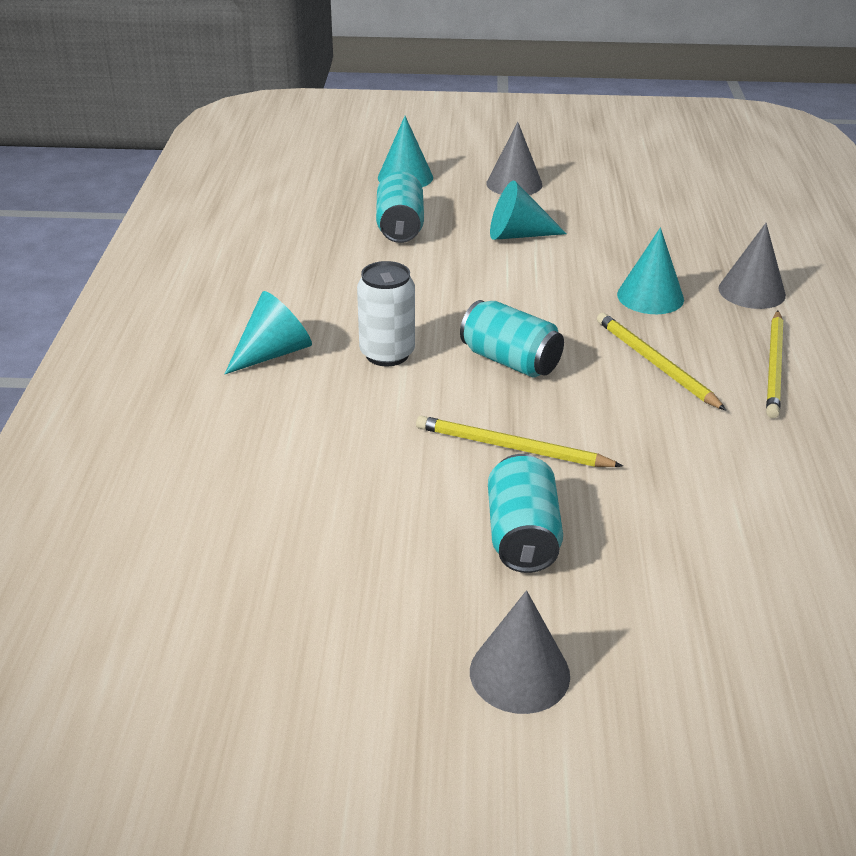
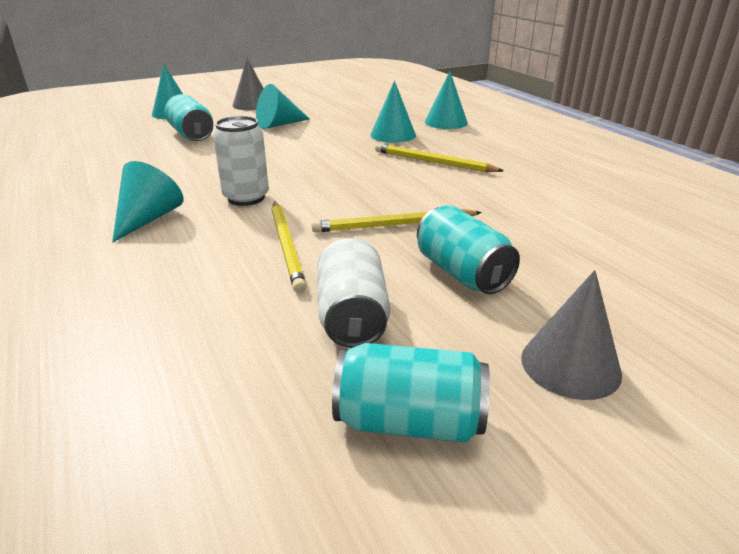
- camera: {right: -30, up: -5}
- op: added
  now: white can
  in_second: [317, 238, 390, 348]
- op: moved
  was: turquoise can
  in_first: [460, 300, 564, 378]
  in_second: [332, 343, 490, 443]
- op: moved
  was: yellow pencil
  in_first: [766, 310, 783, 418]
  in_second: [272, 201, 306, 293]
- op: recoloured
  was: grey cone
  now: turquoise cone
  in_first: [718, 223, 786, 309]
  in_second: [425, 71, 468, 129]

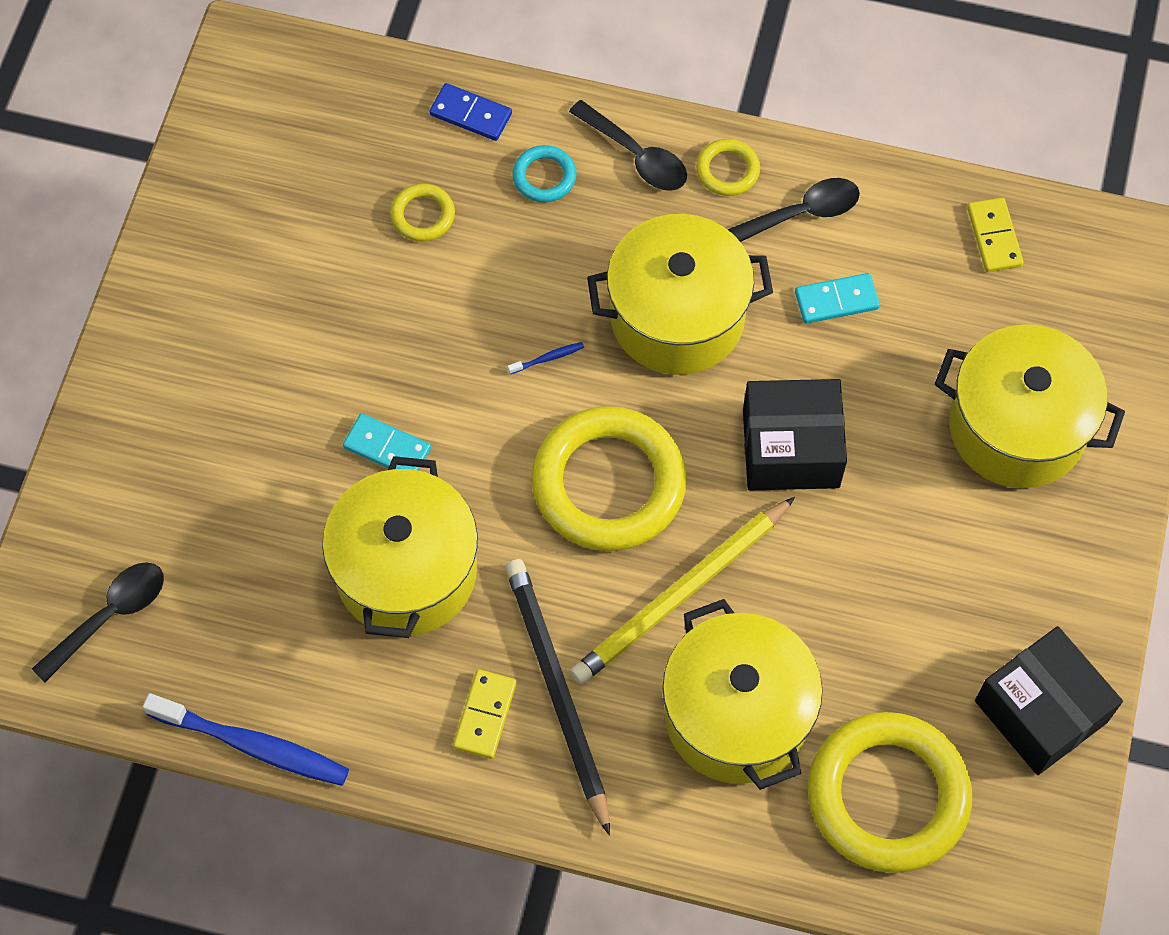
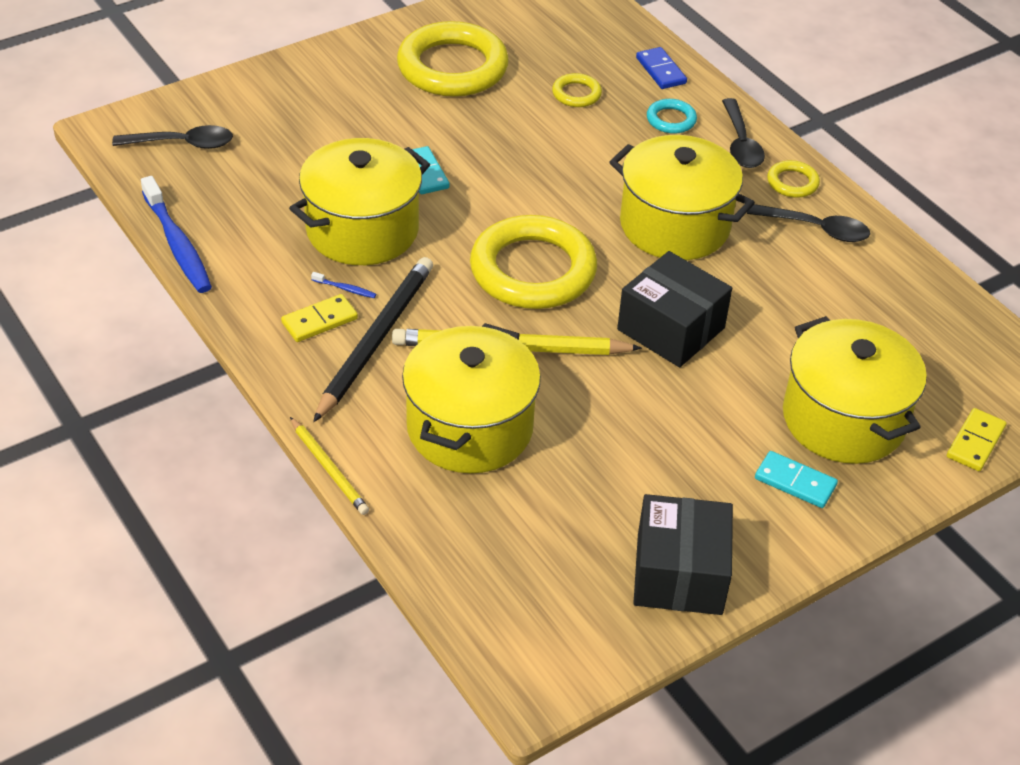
- camera: {right: 40, up: -20}
- op: added
  now: yellow pencil
  in_second: [290, 417, 369, 515]
- op: moved
  was: blue toothbrush
  in_first: [507, 342, 584, 374]
  in_second: [311, 272, 376, 298]
- op: moved
  was: turquoise domino
  in_first: [795, 273, 880, 324]
  in_second: [755, 451, 838, 508]
- op: moved
  was: yellow ring
  in_first: [808, 712, 972, 873]
  in_second: [397, 21, 509, 97]
- op: moved
  was: yellow domino
  in_first: [967, 198, 1024, 272]
  in_second: [947, 408, 1006, 471]

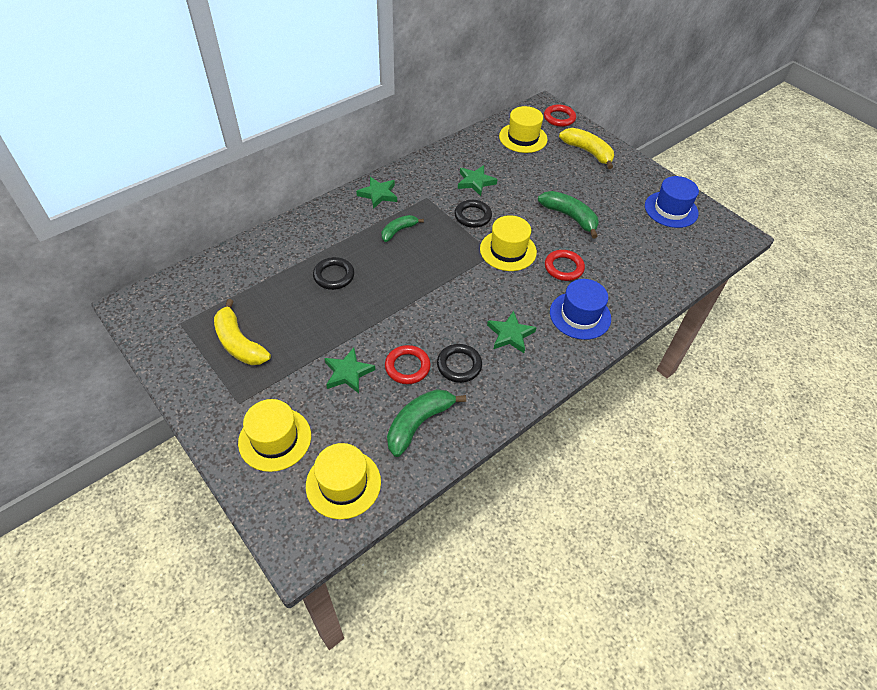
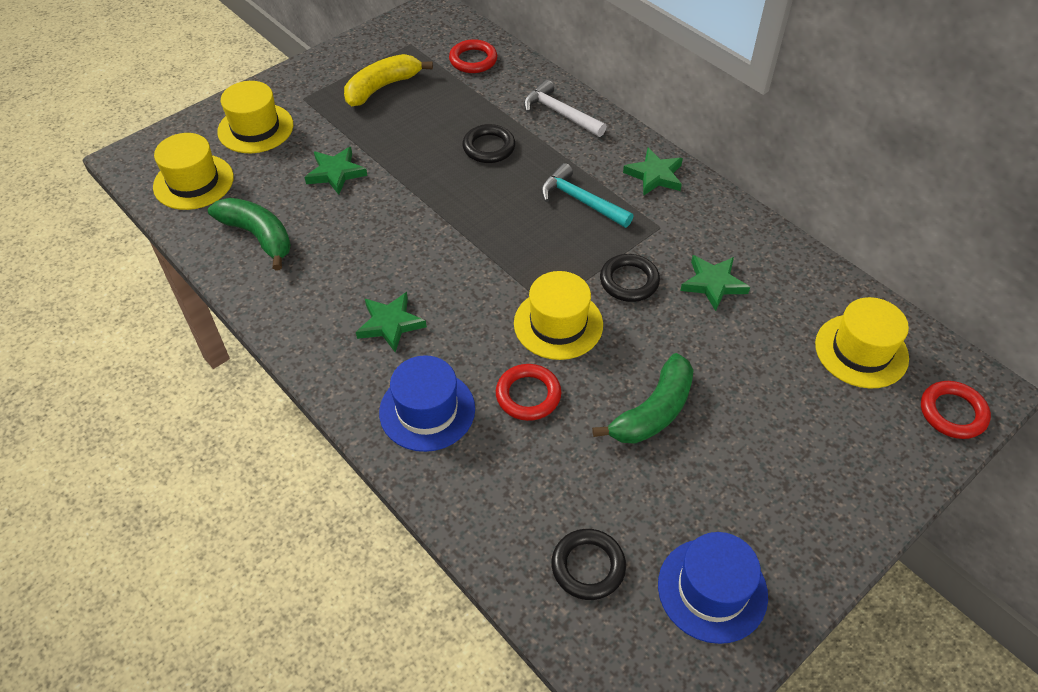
- camera: {right: 90, up: 0}
- op: removed
  was: yellow banana
  in_first: [559, 128, 614, 169]
- op: added
  now: white hammer
  in_second: [524, 80, 607, 137]
- op: moved
  was: red ring
  in_first: [385, 345, 431, 384]
  in_second: [449, 39, 497, 73]
- op: moved
  was: black ring
  in_first: [437, 344, 482, 383]
  in_second: [551, 529, 626, 600]
- op: replaced
  was: green banana
  now: turquoise hammer
  in_first: [382, 215, 424, 242]
  in_second: [541, 163, 633, 228]

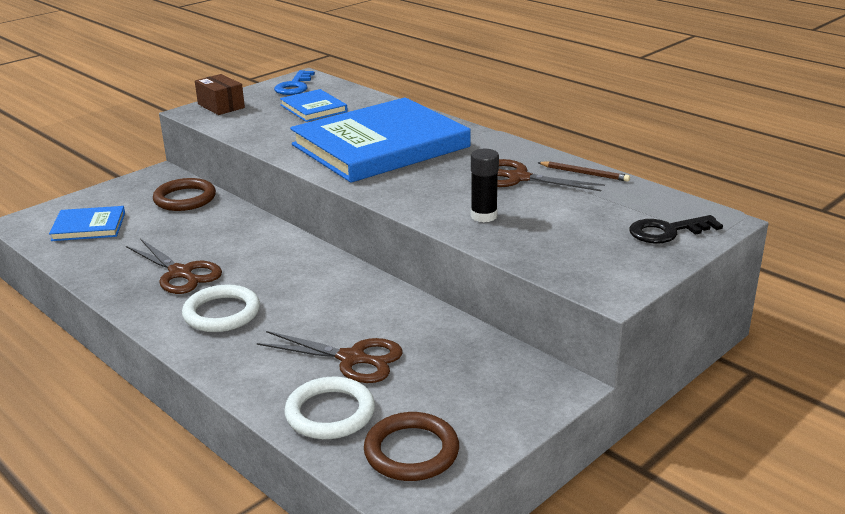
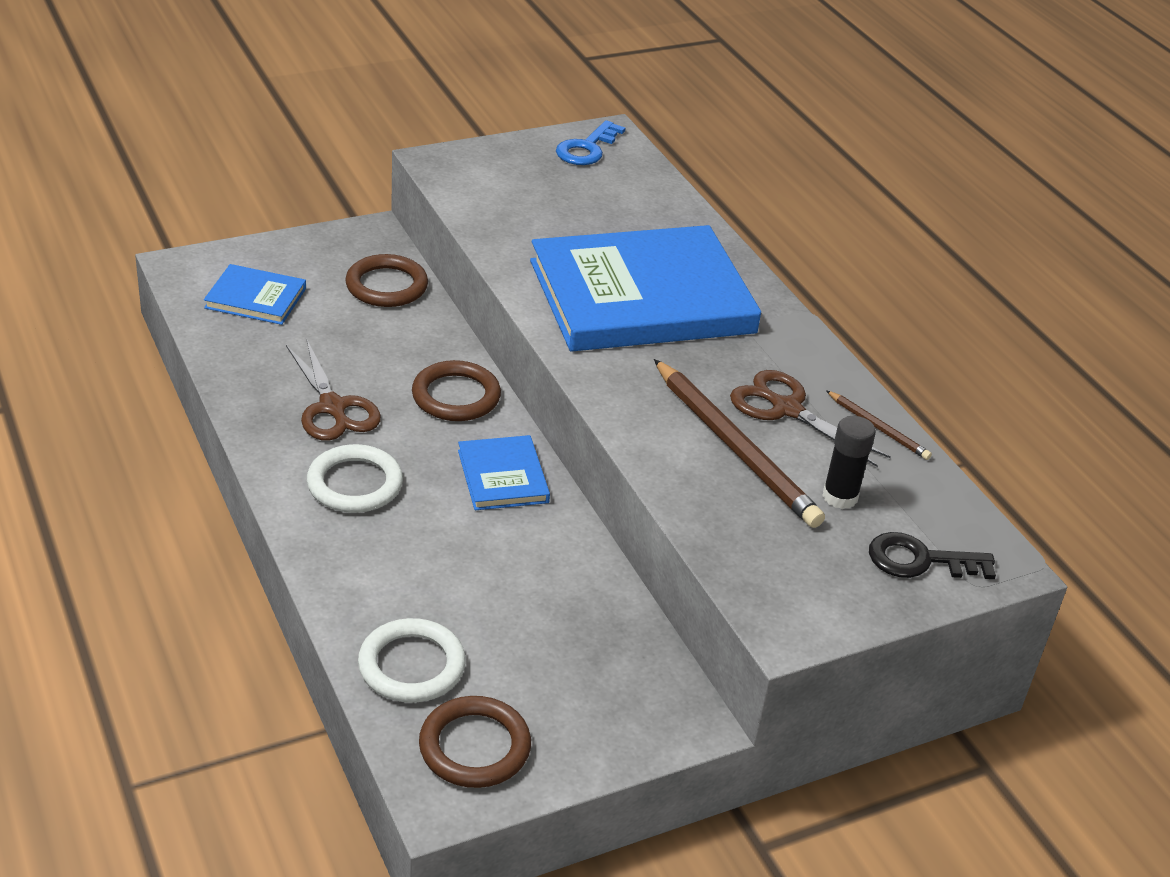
- camera: {right: 15, up: 10}
- op: removed
  was: brown box
  in_first: [195, 74, 245, 115]
- op: removed
  was: brown scissors
  in_first: [257, 331, 403, 383]
- op: added
  now: brown ring
  in_second: [412, 360, 501, 421]
- op: added
  now: brown pencil
  in_second: [654, 359, 825, 528]
- op: moved
  was: blue book
  in_first: [280, 89, 348, 122]
  in_second: [458, 435, 550, 510]
- op: moved
  was: black glue stick
  in_first: [471, 149, 499, 222]
  in_second: [822, 416, 876, 509]

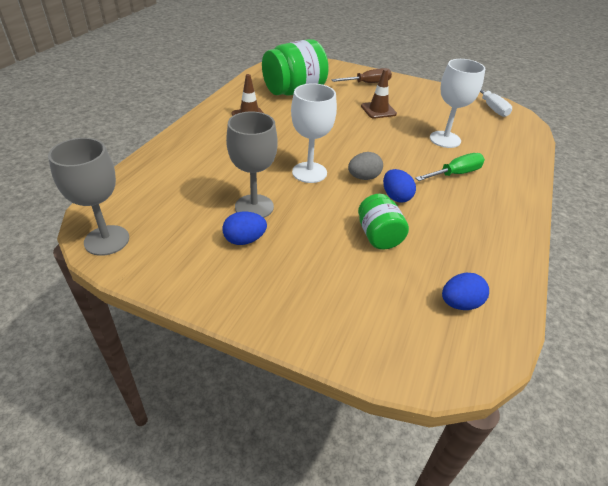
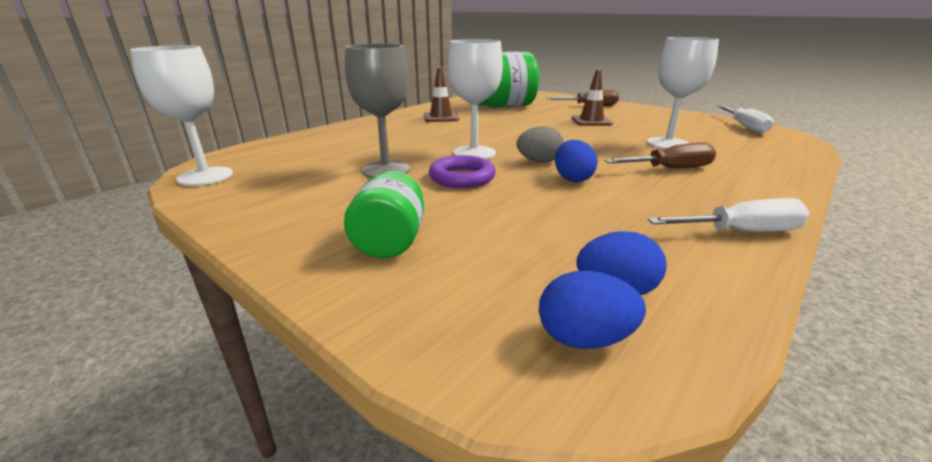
- camera: {right: 20, up: -15}
- op: added
  now: purple ring
  in_second: [429, 155, 496, 188]
- op: added
  now: white screwdriver
  in_second: [648, 198, 810, 232]
- op: moved
  was: blue egg
  in_first: [222, 212, 267, 245]
  in_second: [539, 271, 646, 349]
- op: moved
  was: green jar
  in_first: [358, 194, 409, 249]
  in_second: [344, 171, 424, 258]
- op: recoloured
  was: grey goblet
  now: white goblet
  in_first: [48, 138, 129, 256]
  in_second: [130, 45, 233, 186]
- op: recoloured
  was: green screwdriver
  now: brown screwdriver
  in_first: [415, 153, 485, 181]
  in_second: [605, 143, 716, 168]

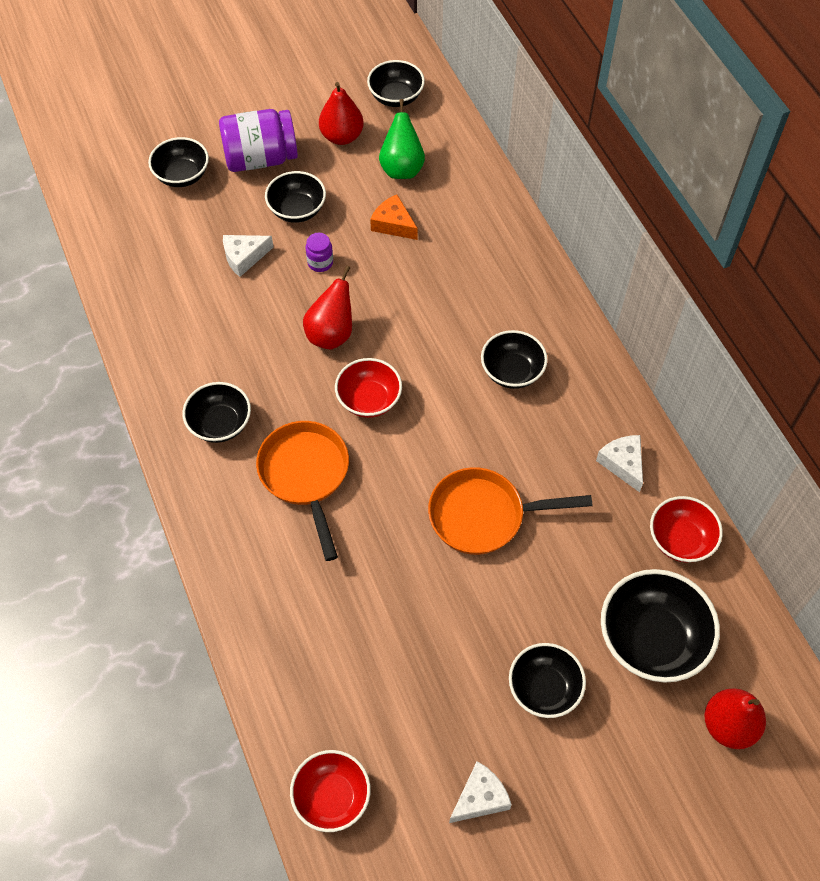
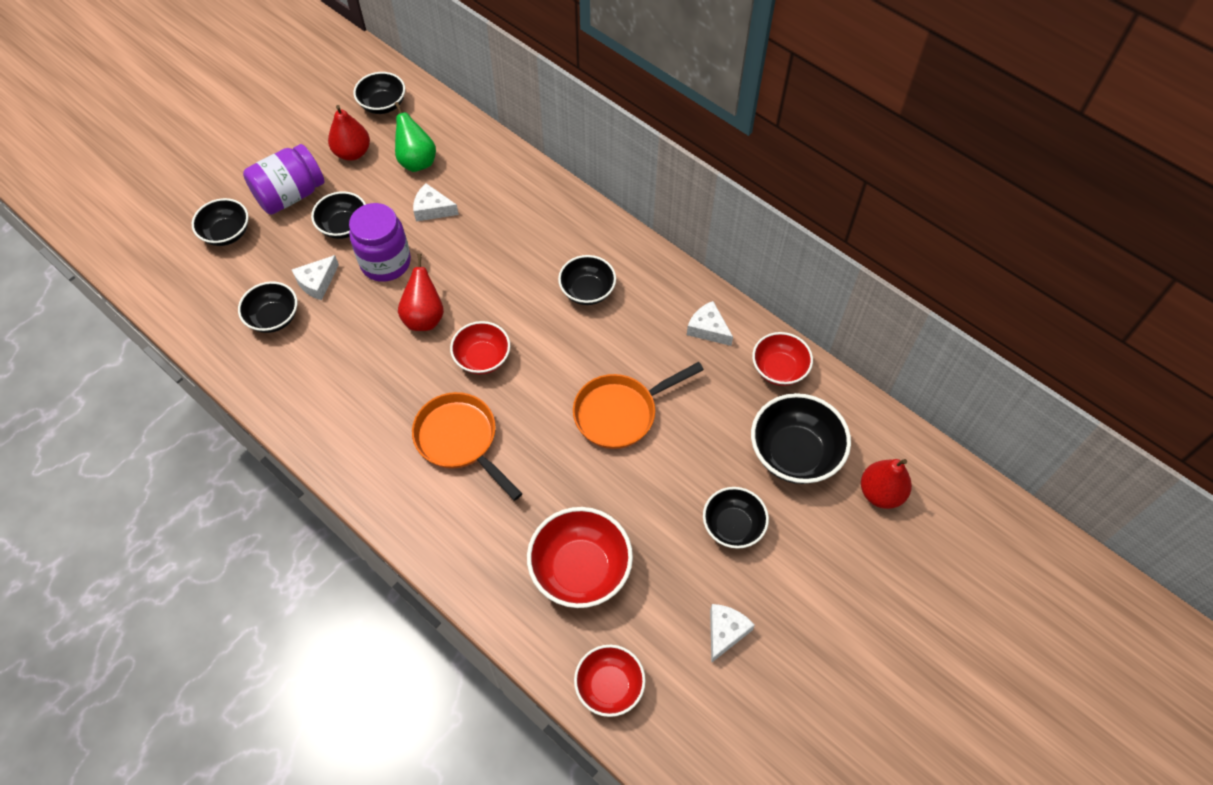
- camera: {right: -25, up: 0}
- op: added
  now: red bowl
  in_second: [527, 507, 633, 608]
- op: moved
  was: black bowl
  in_first: [182, 382, 251, 443]
  in_second: [238, 281, 297, 333]
- op: recoloured
  was: orange cheese
  now: white cheese
  in_first: [370, 195, 418, 240]
  in_second: [413, 183, 459, 222]
- op: resized
  was: purple jar
  in_first: [306, 233, 333, 272]
  in_second: [349, 203, 411, 282]
  ratio: 2.18

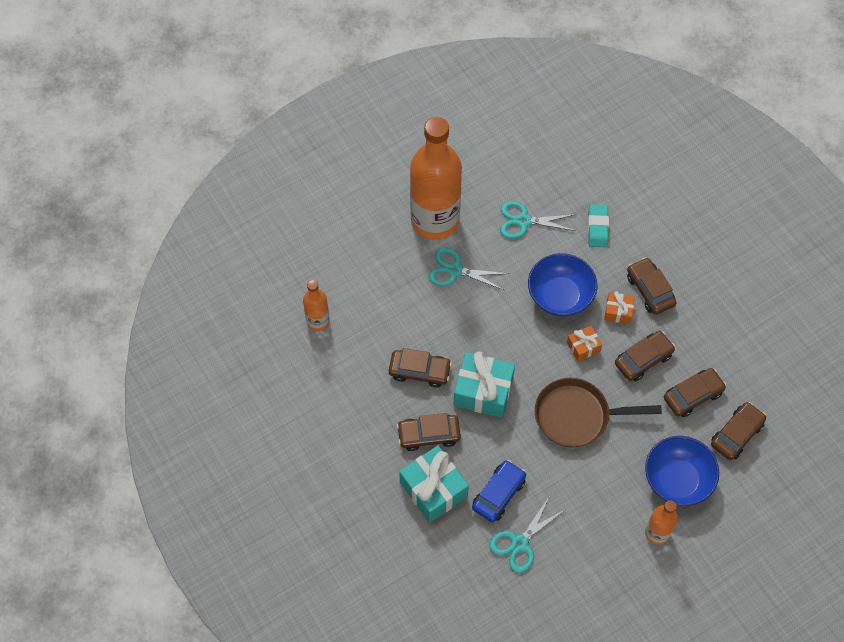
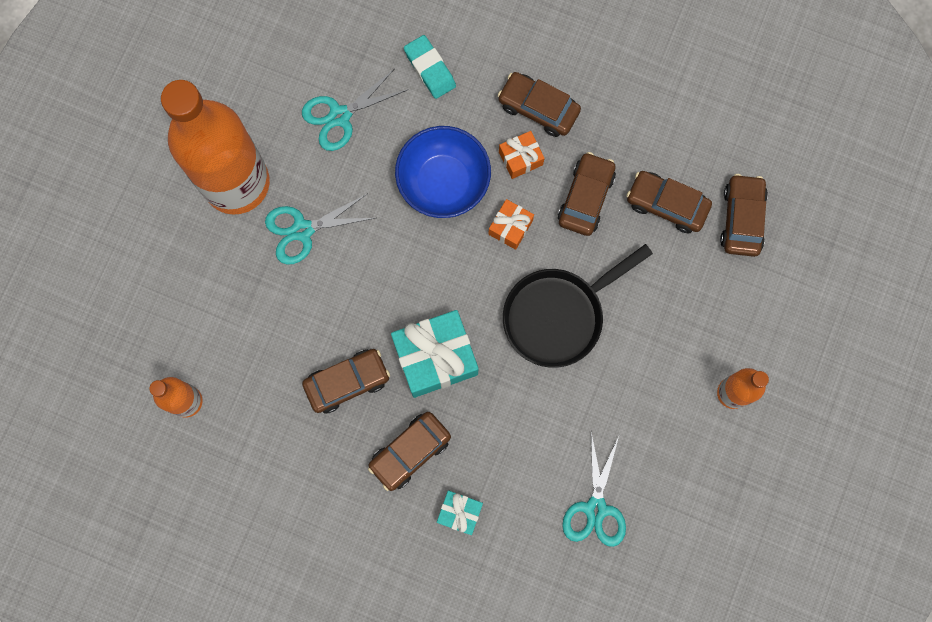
- camera: {right: -35, up: 15}
- op: removed
  was: blue car
  in_first: [472, 460, 526, 522]
- op: removed
  was: blue bowl
  in_first: [645, 436, 719, 506]
- op: recoloured
  was: brown pan
  now: black pan
  in_first: [535, 378, 662, 448]
  in_second: [503, 244, 653, 368]
- op: turned
  was: brown car
  in_first: [664, 368, 726, 417]
  in_second: [627, 171, 712, 233]
  clockwise: -90
- op: resized
  was: turquoise gift
  in_first: [399, 446, 469, 523]
  in_second: [437, 490, 483, 535]
  ratio: 0.52

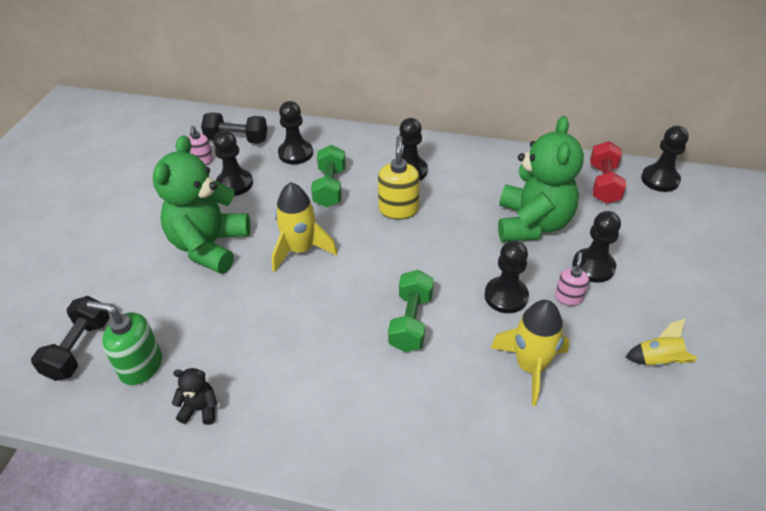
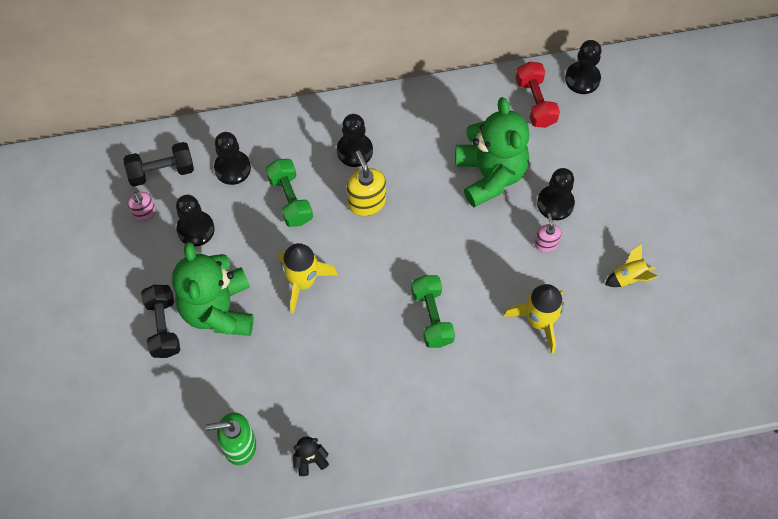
- camera: {right: -25, up: 20}
- op: removed
  was: black pawn
  in_first: [484, 240, 529, 313]
- op: moved
  was: black dumbbell
  in_first: [31, 296, 110, 381]
  in_second: [141, 285, 180, 358]

